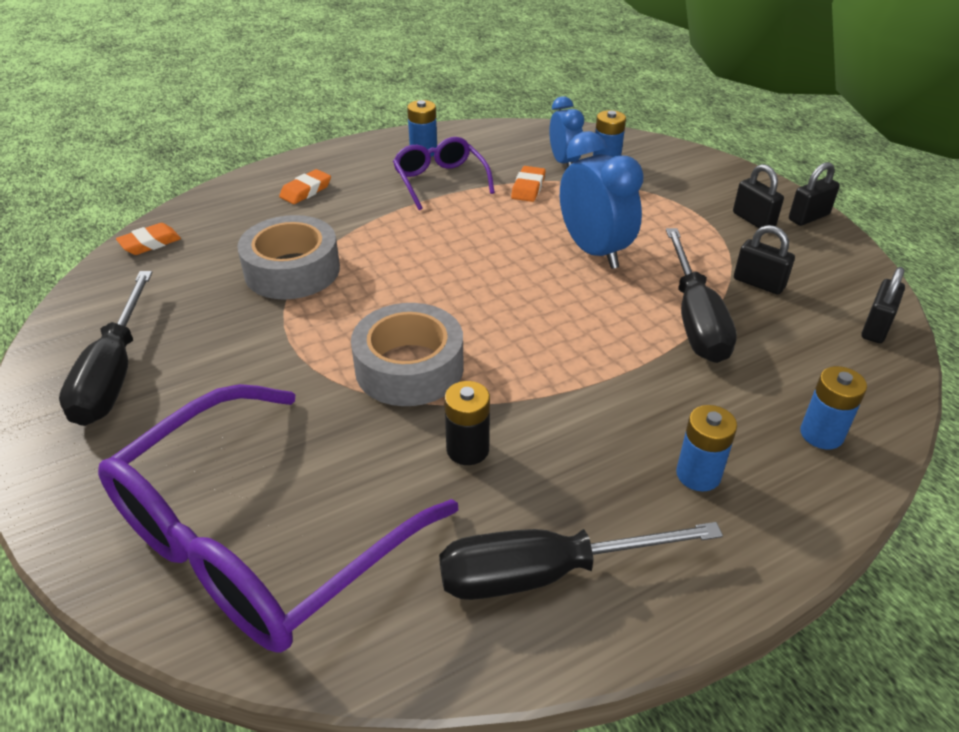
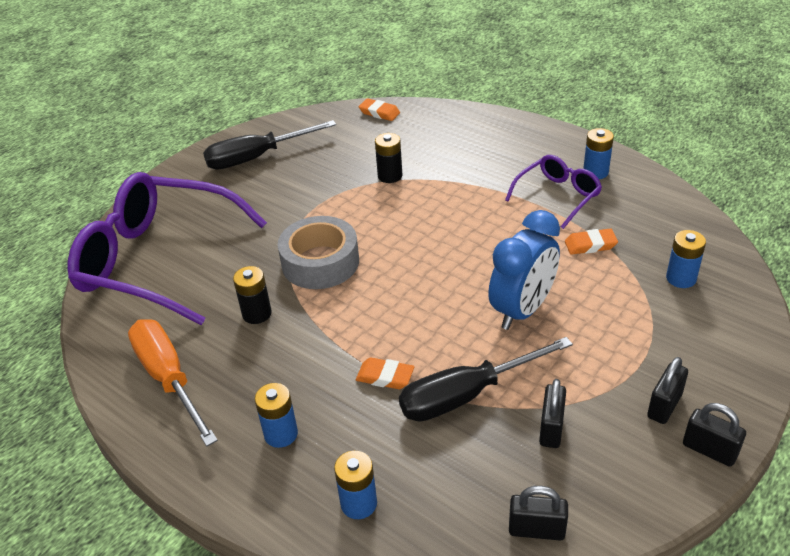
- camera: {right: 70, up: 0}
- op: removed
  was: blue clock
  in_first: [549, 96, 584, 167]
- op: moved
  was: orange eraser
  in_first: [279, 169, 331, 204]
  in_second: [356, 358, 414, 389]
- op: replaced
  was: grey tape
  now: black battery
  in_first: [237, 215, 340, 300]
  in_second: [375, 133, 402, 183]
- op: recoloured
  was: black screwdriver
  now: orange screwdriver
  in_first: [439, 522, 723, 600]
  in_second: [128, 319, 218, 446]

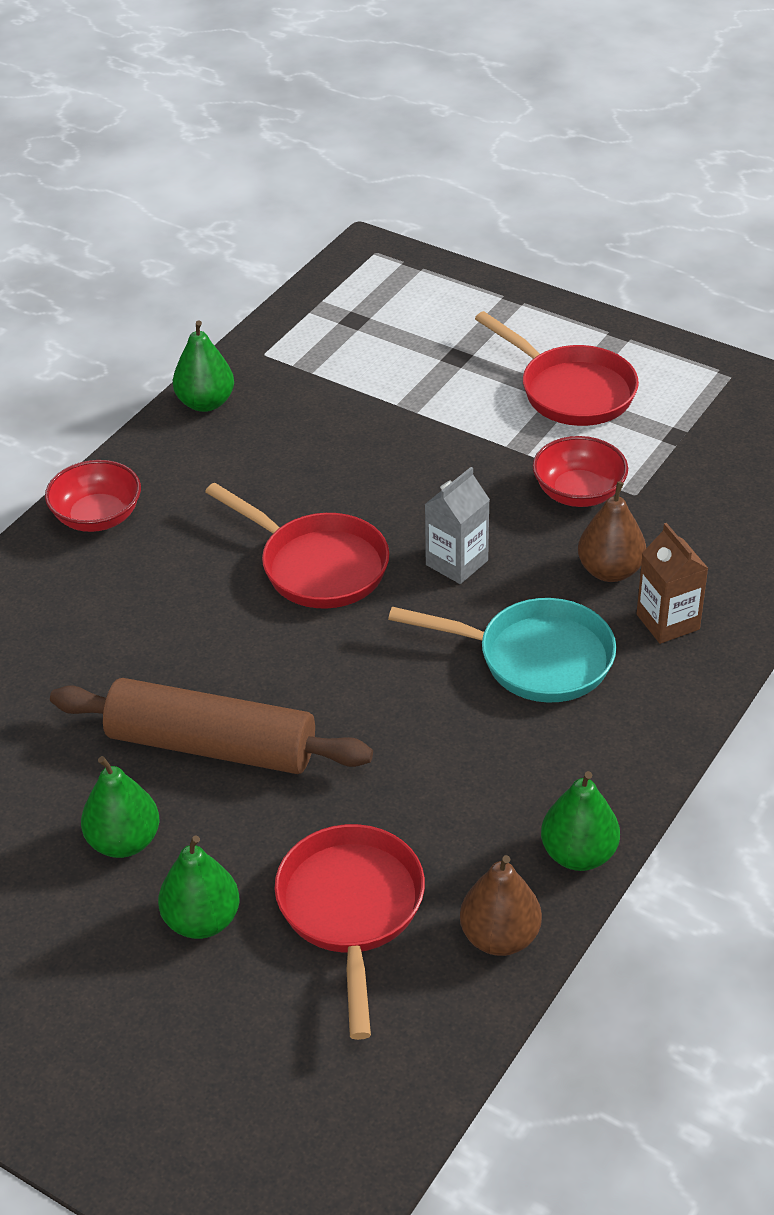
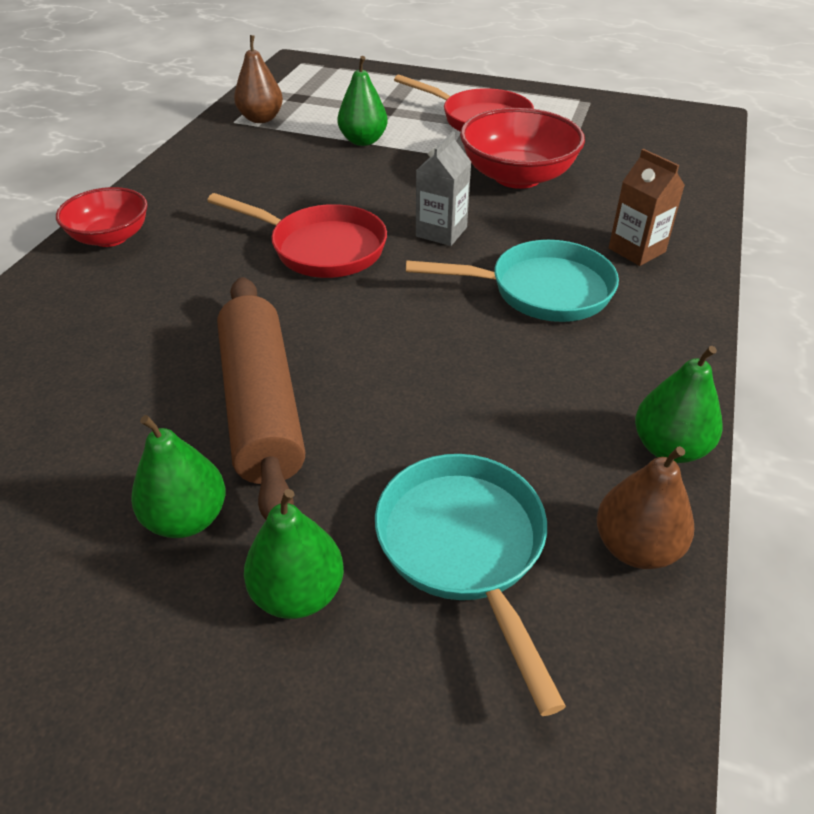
- camera: {right: -15, up: 0}
- op: moved
  was: green pear
  in_first: [173, 320, 234, 412]
  in_second: [337, 56, 388, 146]
- op: moved
  was: brown pear
  in_first: [578, 481, 646, 582]
  in_second: [234, 35, 283, 123]
- op: recoloured
  was: red pan
  now: turquoise pan
  in_first: [275, 824, 425, 1040]
  in_second: [375, 454, 566, 716]
- op: turned
  was: brown rolling pin
  in_first: [50, 678, 373, 774]
  in_second: [217, 277, 305, 519]
  clockwise: 75
- op: resized
  was: red bowl
  in_first: [533, 436, 628, 507]
  in_second: [460, 108, 585, 189]
  ratio: 1.55

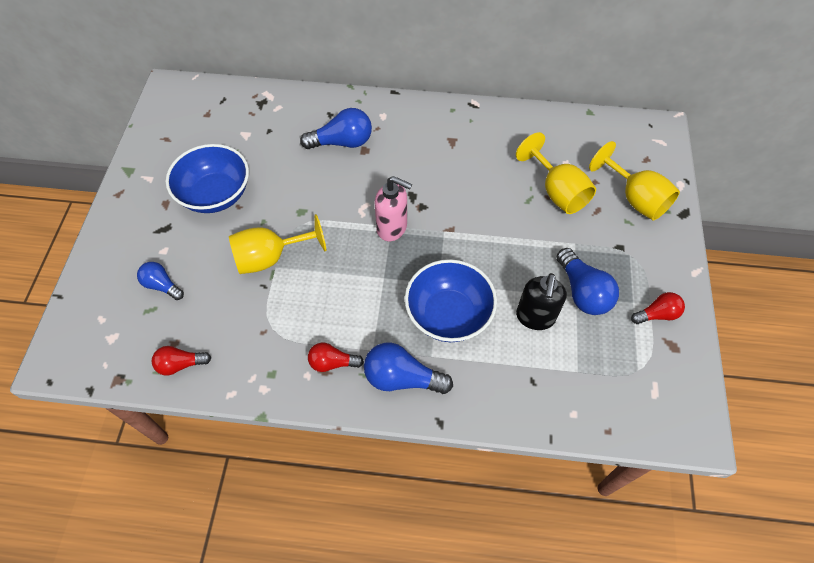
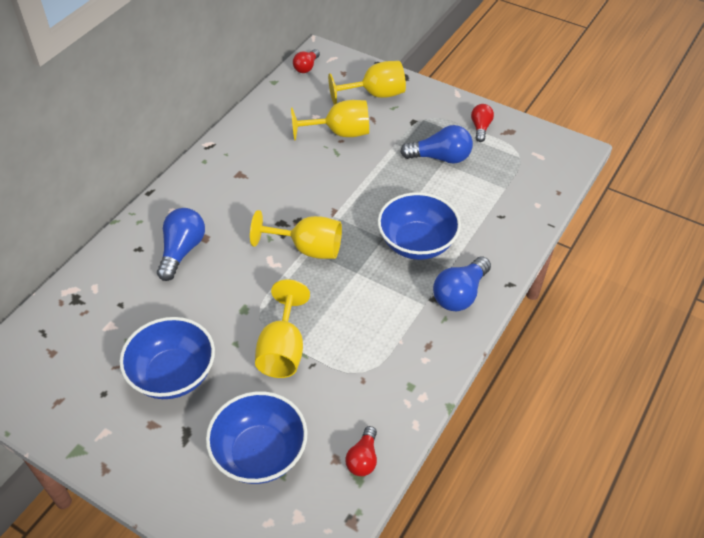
- camera: {right: -65, up: -10}
- op: removed
  was: black soap dispenser
  in_first: [516, 273, 566, 330]
- op: moved
  was: red light bulb
  in_first: [308, 342, 364, 372]
  in_second: [293, 49, 320, 73]
- op: replaced
  was: blue light bulb
  now: blue bowl
  in_first: [137, 262, 184, 300]
  in_second: [206, 391, 307, 484]
- op: replaced
  was: pink soap dispenser
  now: yellow goblet
  in_first: [375, 176, 412, 241]
  in_second: [250, 210, 342, 259]

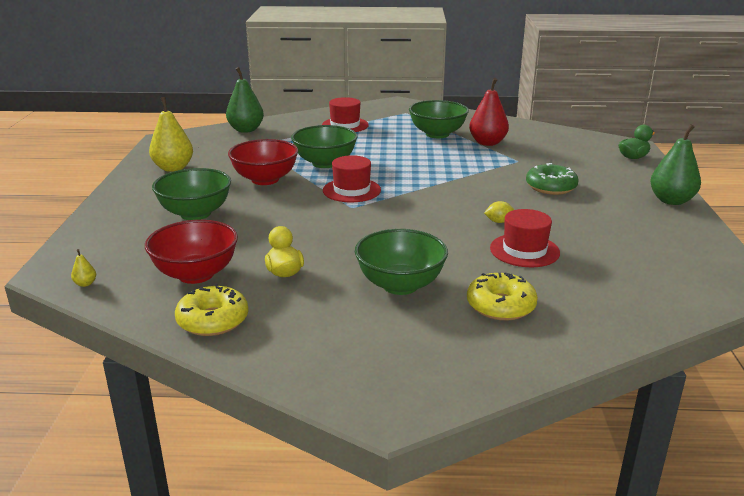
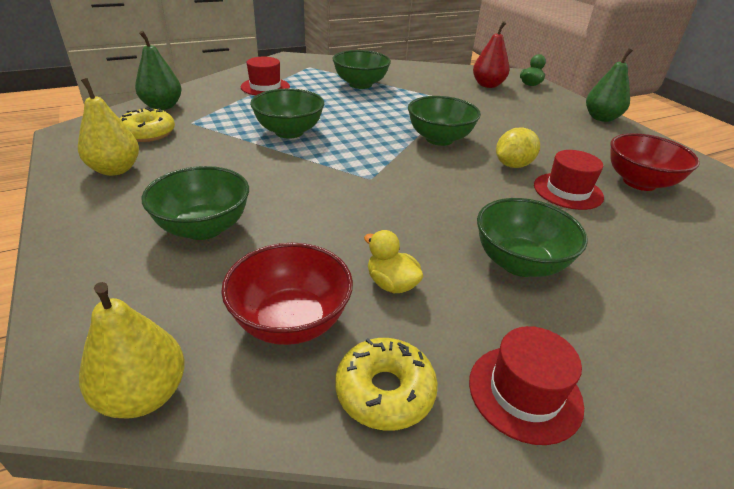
- camera: {right: -30, up: 10}
- op: removed
  was: green donut
  in_first: [526, 163, 579, 195]
- op: added
  now: green bowl
  in_second: [408, 96, 481, 146]
- op: moved
  was: red bowl
  in_first: [228, 139, 298, 185]
  in_second: [610, 133, 700, 191]
- op: moved
  was: red hat
  in_first: [323, 155, 381, 202]
  in_second: [469, 326, 584, 445]
- op: moved
  was: yellow donut
  in_first: [467, 273, 538, 321]
  in_second: [120, 108, 175, 142]
- op: moved
  was: red pear
  in_first: [469, 78, 509, 146]
  in_second: [473, 21, 509, 88]
- op: resized
  was: yellow pear
  in_first: [71, 249, 96, 287]
  in_second: [79, 282, 185, 419]
  ratio: 2.47
- op: resized
  was: yellow lemon
  in_first: [484, 201, 514, 223]
  in_second: [496, 127, 540, 168]
  ratio: 1.82

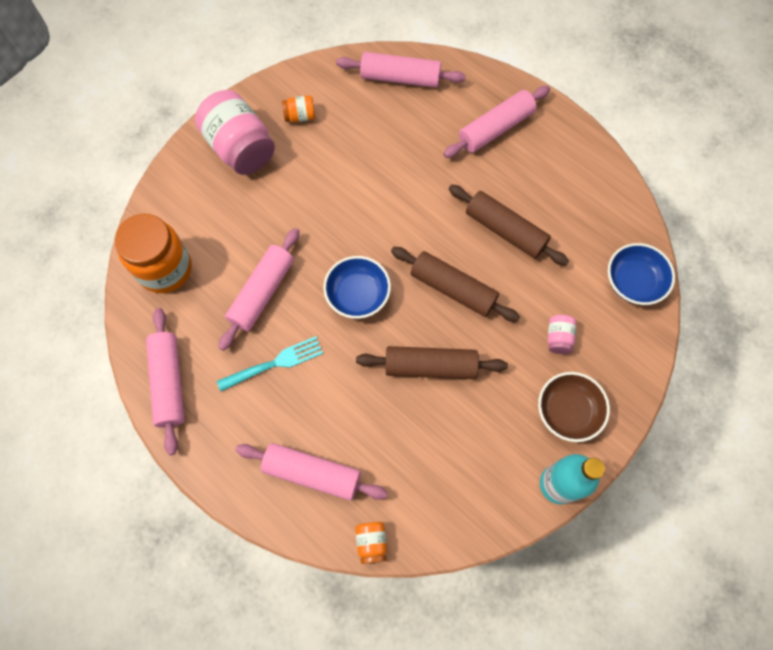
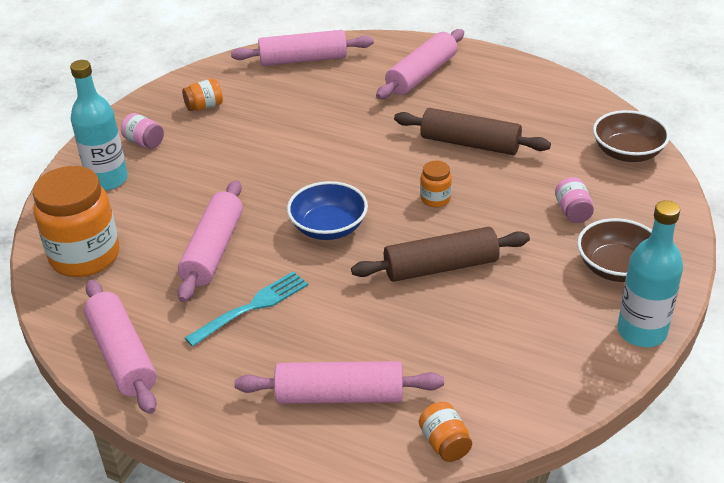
- camera: {right: -15, up: -30}
- op: added
  now: turquoise bottle
  in_second: [70, 60, 128, 190]
- op: replaced
  was: brown rolling pin
  now: orange jar
  in_first: [391, 247, 520, 322]
  in_second: [420, 161, 452, 207]
- op: recoloured
  was: blue bowl
  now: brown bowl
  in_first: [608, 243, 675, 305]
  in_second: [593, 110, 670, 162]
- op: resized
  was: pink jar
  in_first: [195, 90, 275, 175]
  in_second: [121, 113, 164, 148]
  ratio: 0.45

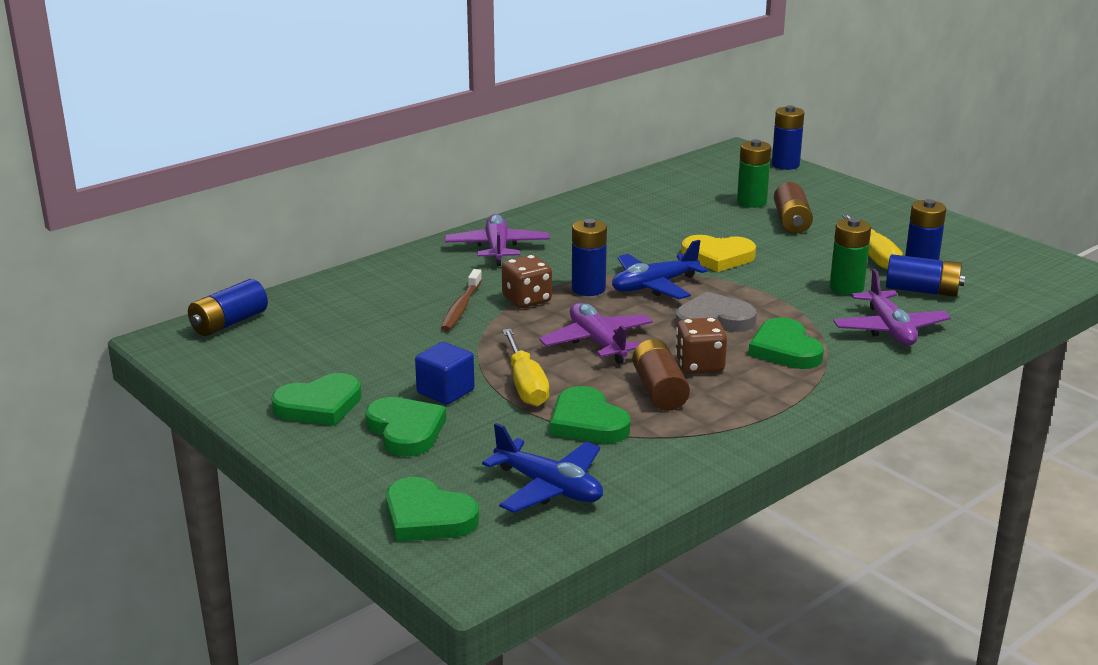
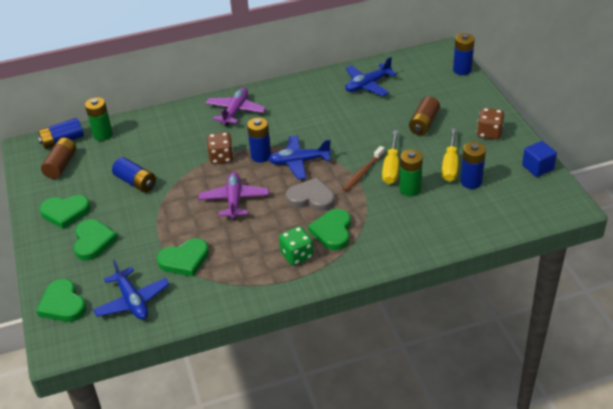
- camera: {right: 25, up: 15}
- op: removed
  was: yellow heart
  in_first: [681, 235, 756, 272]
- op: removed
  was: purple plane
  in_first: [833, 269, 951, 345]
- op: added
  now: green dice
  in_second: [279, 226, 314, 266]
- op: added
  now: blue plane
  in_second: [345, 57, 397, 96]
- op: moved
  was: blue cube
  in_first: [415, 342, 474, 405]
  in_second: [522, 141, 557, 177]
- op: moved
  was: brown toothbrush
  in_first: [441, 269, 482, 331]
  in_second: [343, 146, 385, 191]
- op: moved
  was: yellow screwdriver
  in_first: [503, 329, 549, 407]
  in_second: [382, 130, 399, 184]
- op: moved
  was: brown battery
  in_first: [632, 339, 690, 411]
  in_second: [41, 138, 76, 179]
- op: moved
  was: brown dice
  in_first: [675, 318, 727, 374]
  in_second: [477, 108, 504, 140]
- op: moved
  was: green battery
  in_first: [737, 139, 771, 208]
  in_second: [85, 97, 113, 141]
- op: moved
  was: blue battery
  in_first: [886, 254, 965, 297]
  in_second: [112, 157, 156, 192]
- op: turned
  was: green heart
  in_first: [550, 386, 630, 444]
  in_second: [157, 238, 209, 277]
  clockwise: -105

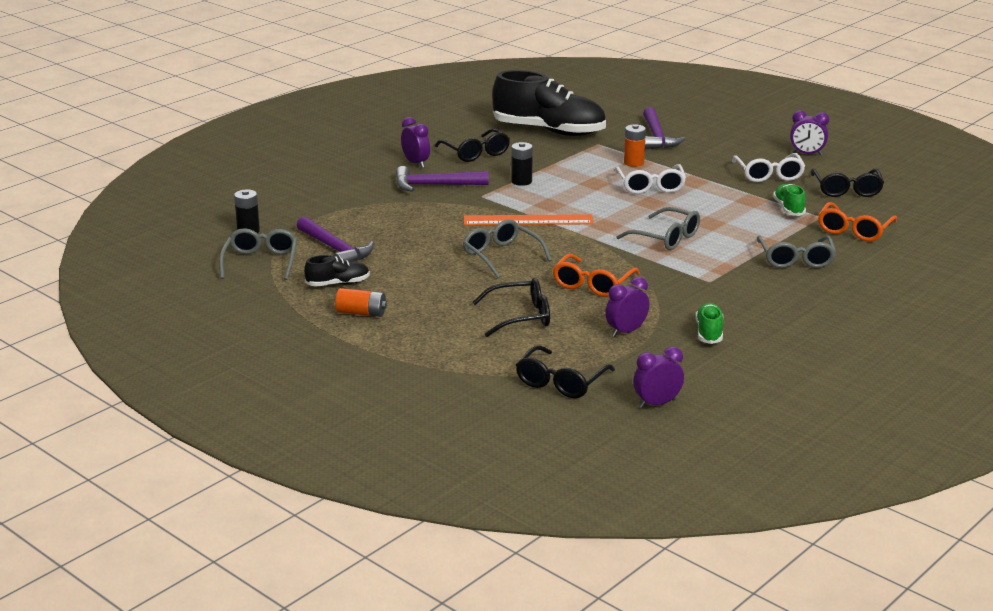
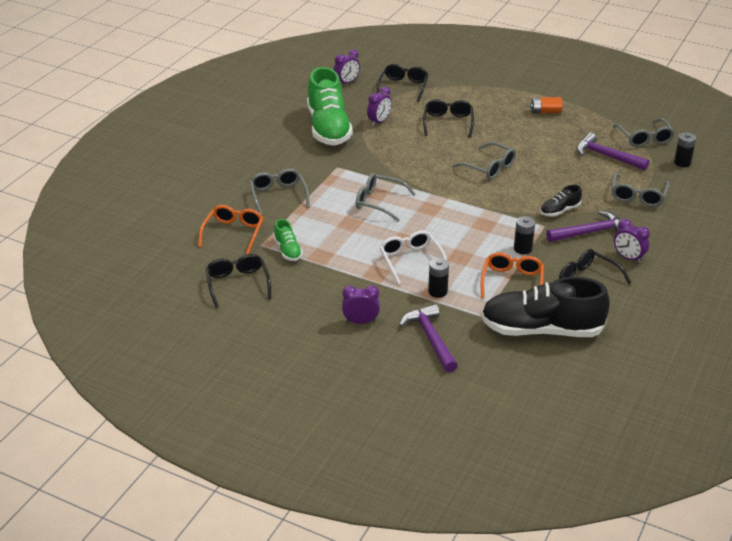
- camera: {right: 165, up: 10}
- op: removed
  was: orange ruler
  in_first: [464, 214, 593, 225]
- op: removed
  was: white glasses
  in_first: [732, 153, 805, 182]
- op: added
  now: grey glasses
  in_second: [611, 173, 669, 207]
- op: moved
  was: black shoe
  in_first: [304, 255, 370, 287]
  in_second: [540, 185, 582, 216]
- op: moved
  was: orange glasses
  in_first: [553, 254, 640, 297]
  in_second: [481, 252, 544, 298]
- op: moved
  was: purple clock
  in_first: [790, 110, 829, 155]
  in_second: [342, 285, 380, 324]
- op: recoloured
  was: orange battery
  now: black battery
  in_first: [624, 124, 646, 167]
  in_second: [428, 258, 449, 298]
- op: turned
  was: black glasses
  in_first: [472, 278, 550, 337]
  in_second: [423, 99, 474, 137]
  clockwise: 120
- op: resized
  was: green shoe
  in_first: [696, 303, 723, 344]
  in_second: [307, 67, 353, 146]
  ratio: 2.24

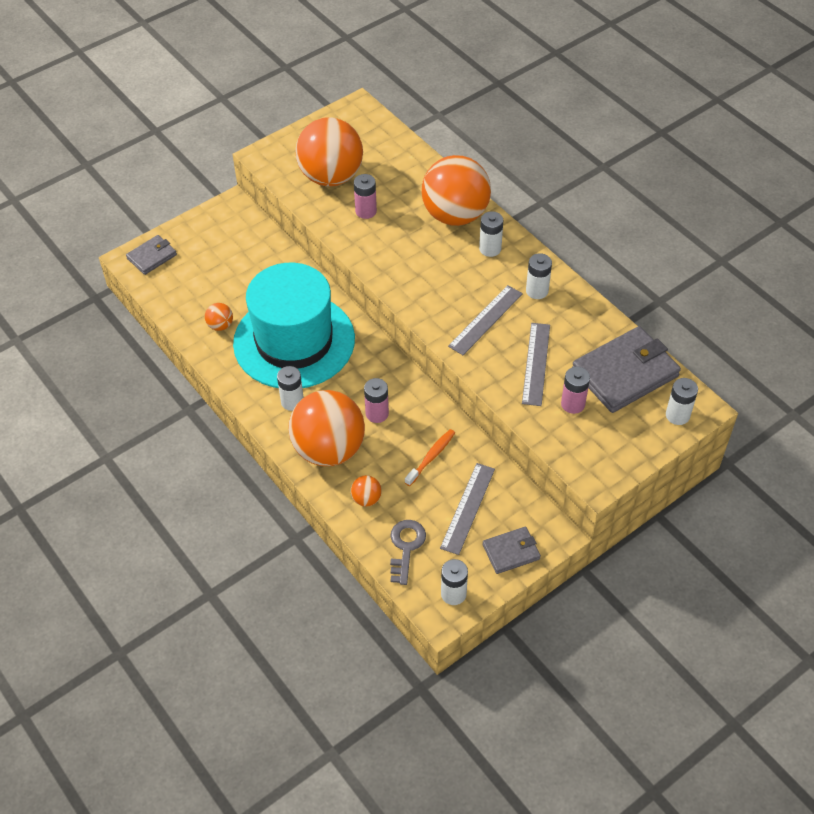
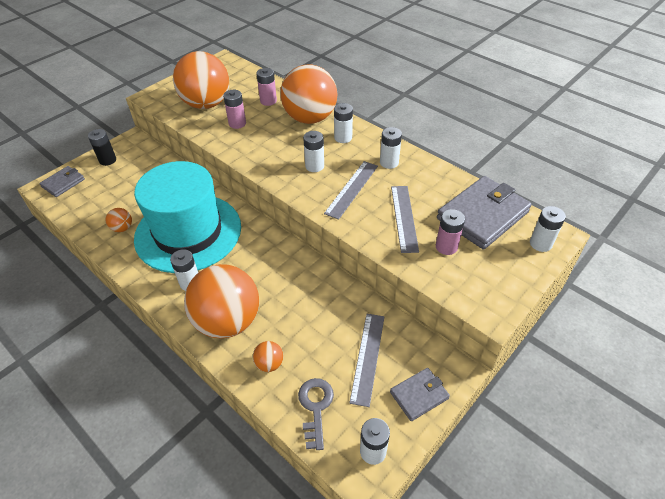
- camera: {right: -10, up: -5}
- op: removed
  was: orange toothbrush
  in_first: [404, 429, 455, 486]
- op: added
  now: black battery
  in_second: [88, 129, 116, 166]
- op: added
  now: white battery
  in_second: [303, 131, 324, 172]
- op: moved
  was: pink battery
  in_first: [364, 378, 389, 423]
  in_second: [256, 68, 277, 106]

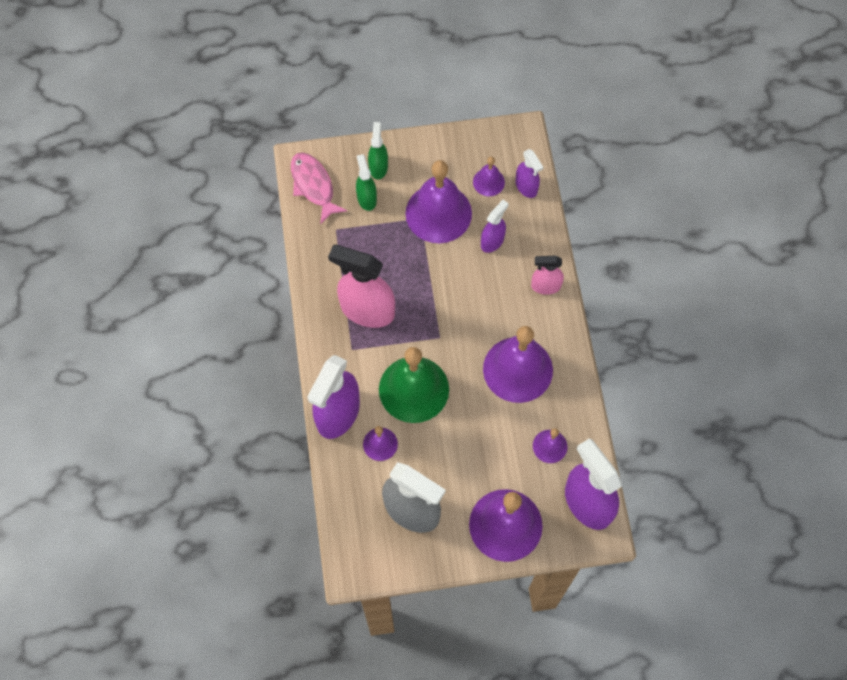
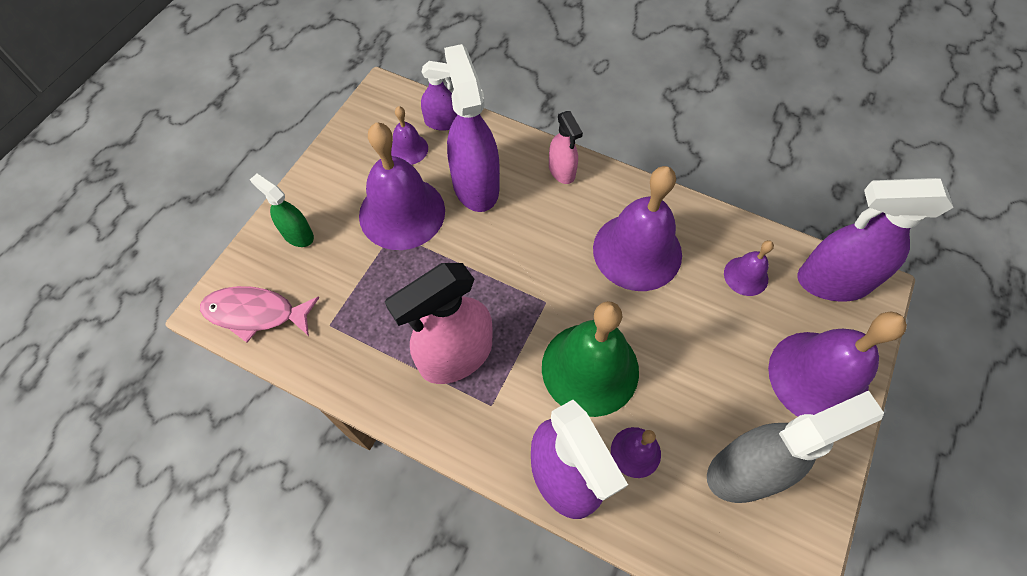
- camera: {right: -55, up: -5}
- op: removed
  was: green spray bottle
  in_first: [356, 154, 377, 211]
- op: turned
  was: pink spray bottle
  in_first: [531, 255, 564, 295]
  in_second: [549, 111, 583, 184]
  clockwise: -60
- op: resized
  was: purple spray bottle
  in_first: [481, 200, 508, 253]
  in_second: [444, 44, 500, 212]
  ratio: 1.87

